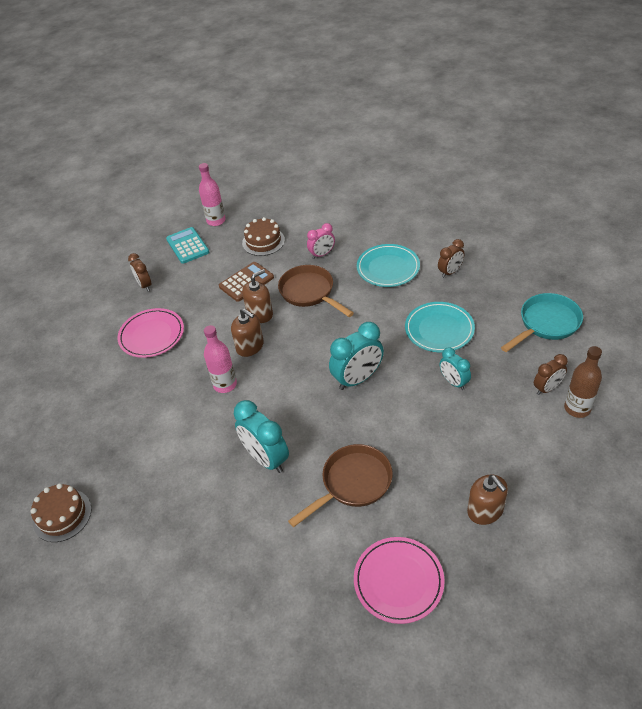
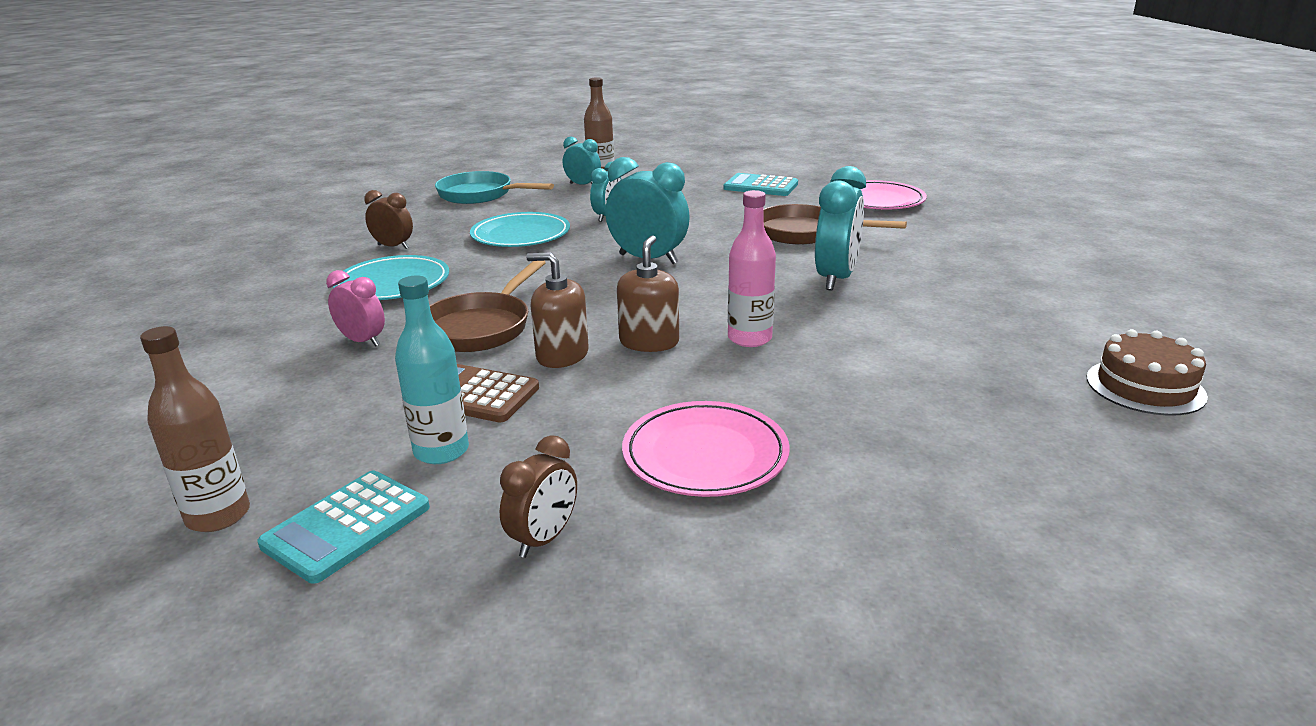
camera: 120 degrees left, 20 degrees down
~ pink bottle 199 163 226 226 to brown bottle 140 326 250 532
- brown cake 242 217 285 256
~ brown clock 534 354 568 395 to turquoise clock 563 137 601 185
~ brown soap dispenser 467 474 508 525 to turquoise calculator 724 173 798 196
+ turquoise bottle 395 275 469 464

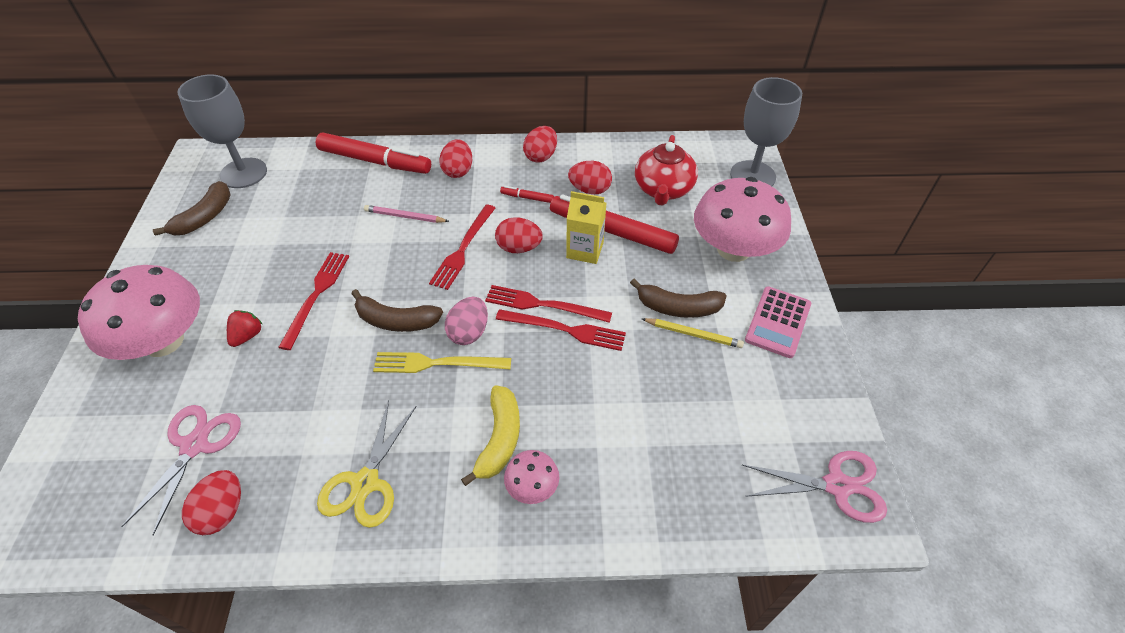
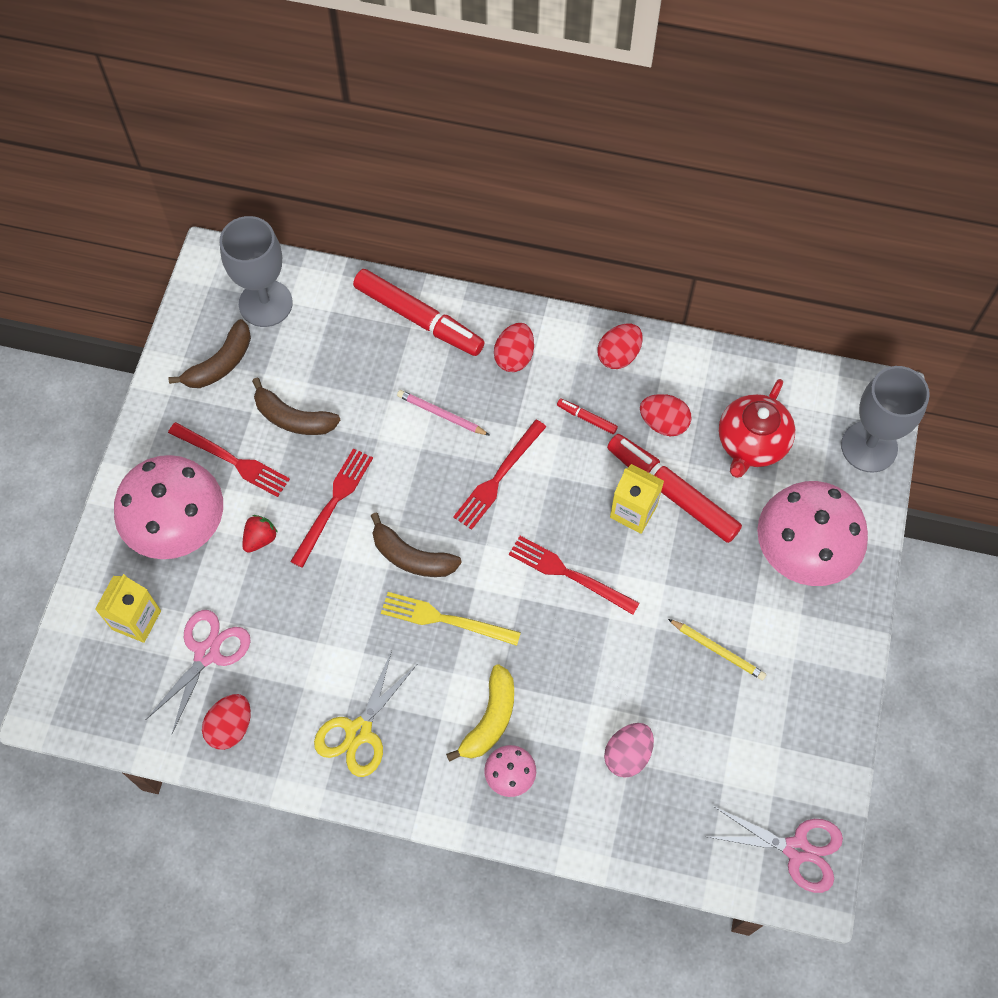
camera: 15 degrees right, 15 degrees up
- red egg 495 217 543 253
~ brown banana 630 279 727 318 to 252 378 340 435
- pink calculator 745 286 811 358
~ pink egg 445 297 488 345 to 604 723 654 778
~ red fork 496 309 626 351 to 168 422 290 497
+ yellow carton 95 574 161 643

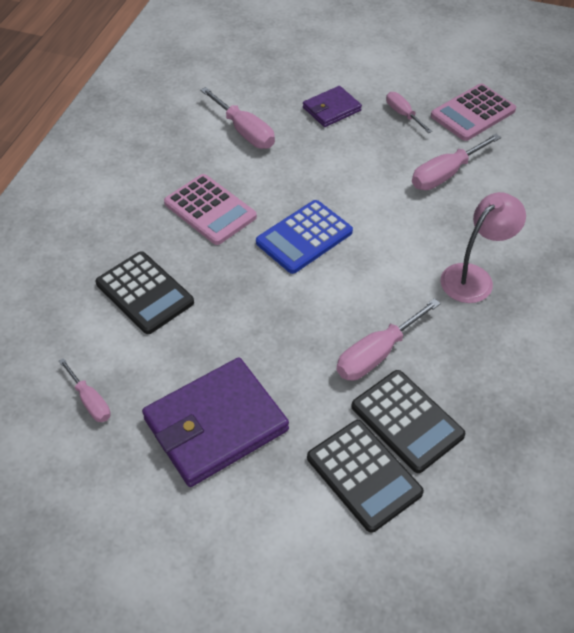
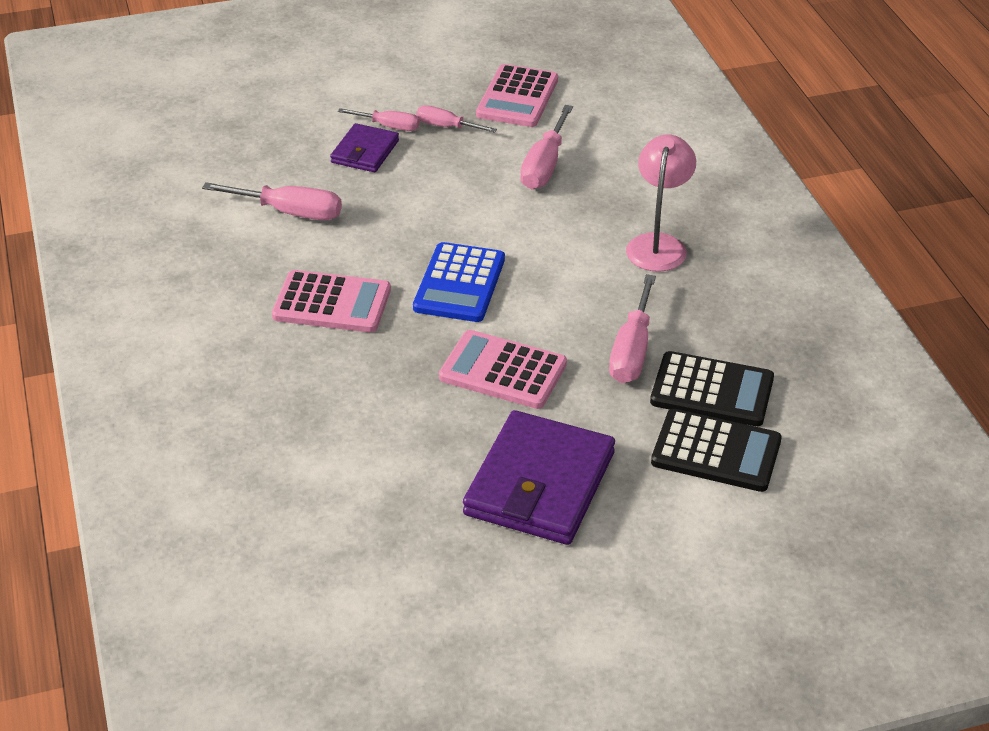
camera: 35 degrees left, 10 degrees down
- black calculator 96 251 194 334
~ pink screwdriver 59 358 111 422 to 338 108 420 131
+ pink calculator 439 330 567 409

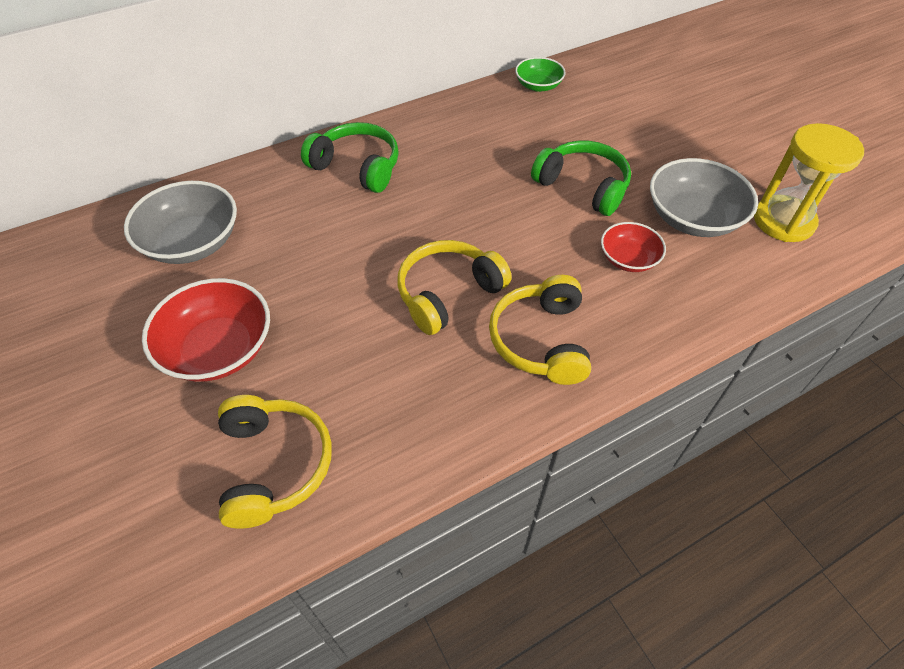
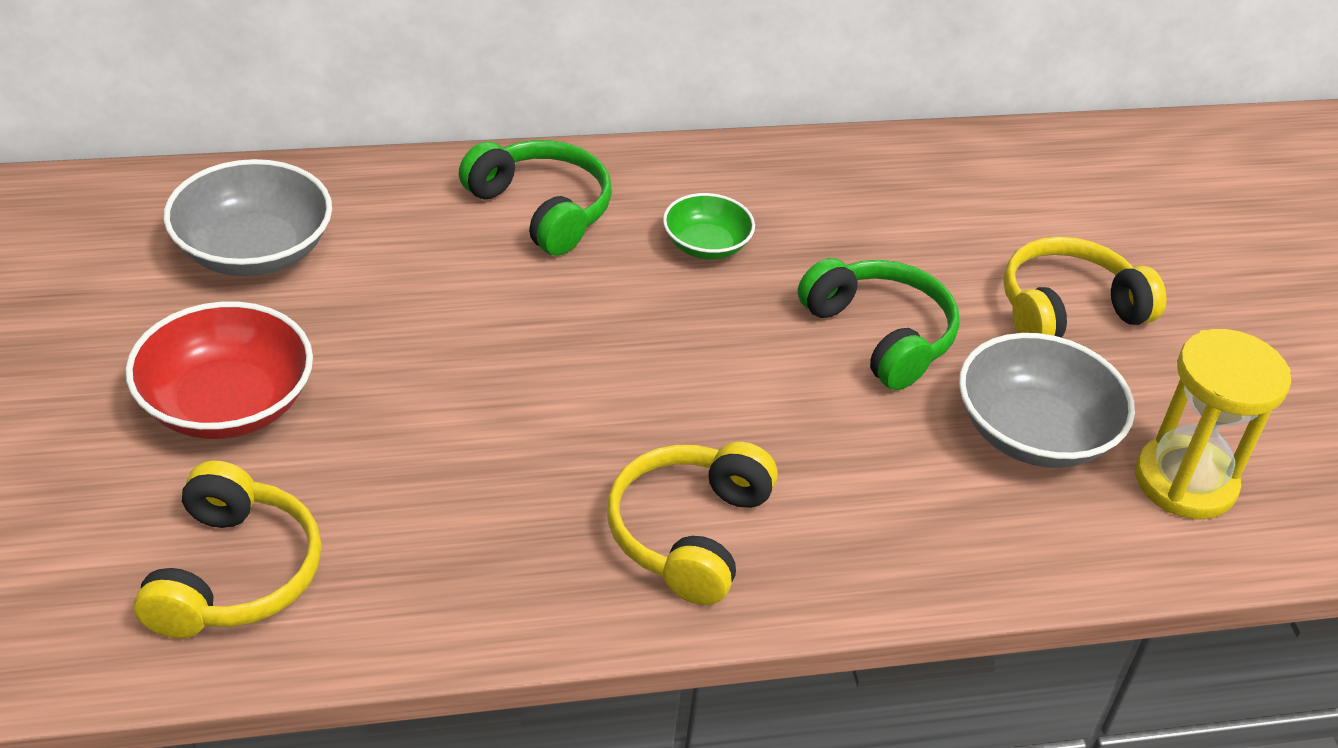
camera: 15 degrees right, 10 degrees down
~ green bowl 515 57 566 92 to 663 193 755 259
- red bowl 601 222 666 272
~ yellow headphones 397 240 512 335 to 1003 236 1166 338

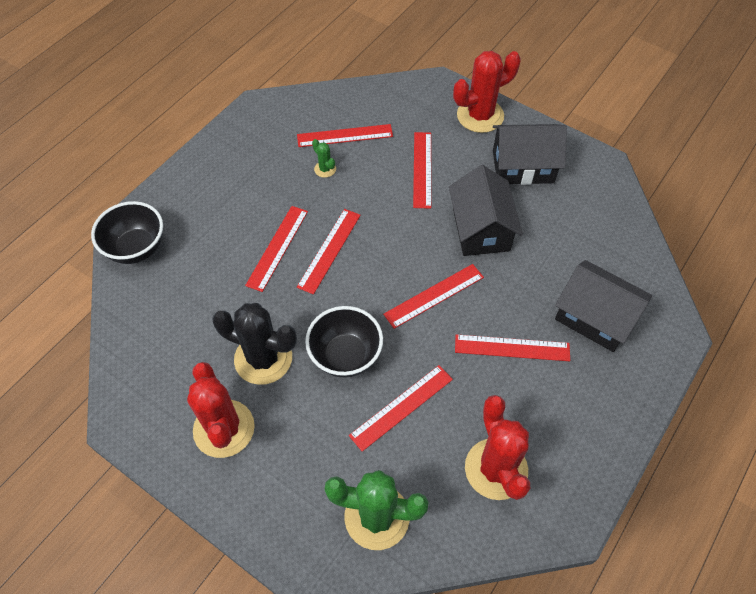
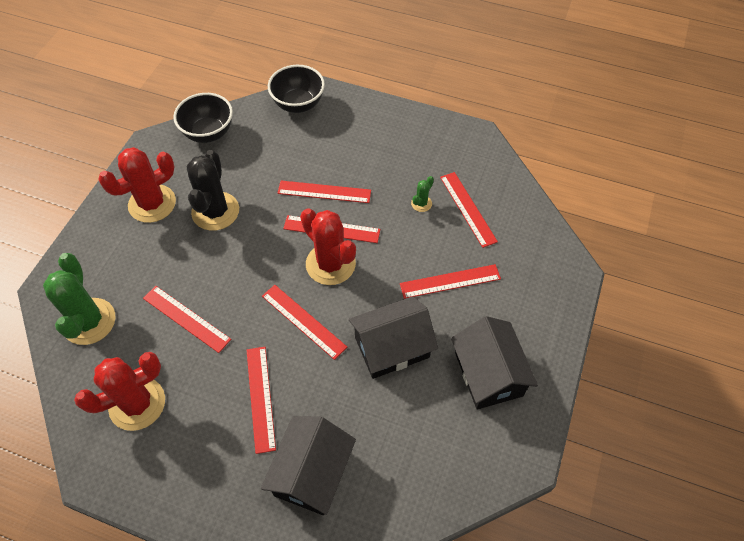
camera: 75 degrees right, 0 degrees up
~ red cactus 453 51 521 133 to 300 208 356 285
~ black bowl 305 306 383 377 to 173 93 233 143

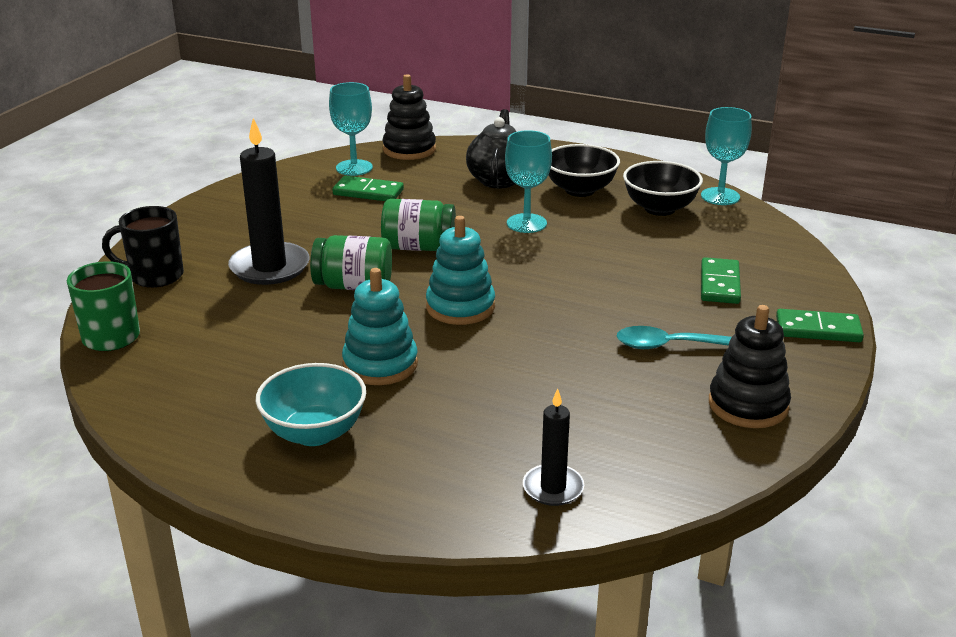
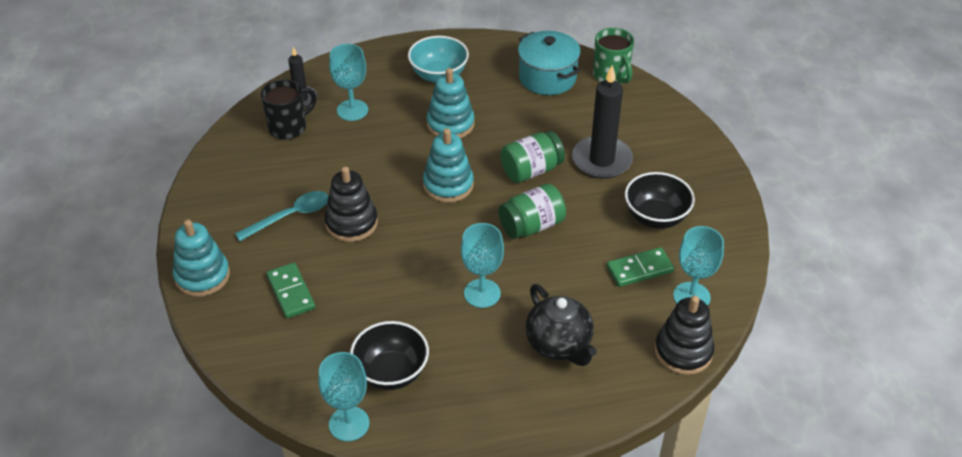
camera: 145 degrees right, 15 degrees up
~ black bowl 549 144 620 197 to 625 172 695 229
~ black mug 102 206 184 288 to 261 79 317 140
~ black stacking toy 709 305 791 428 to 325 166 378 242
~ green domino 776 309 864 342 to turquoise stacking toy 173 220 230 297
+ turquoise pot 518 31 581 95
+ turquoise goblet 329 44 368 121

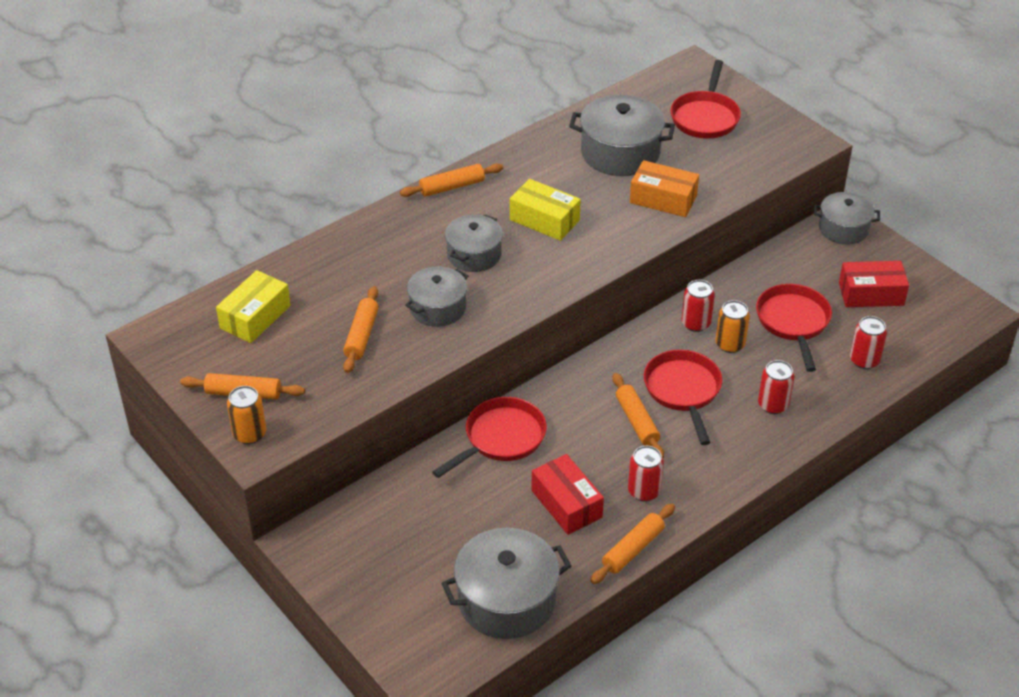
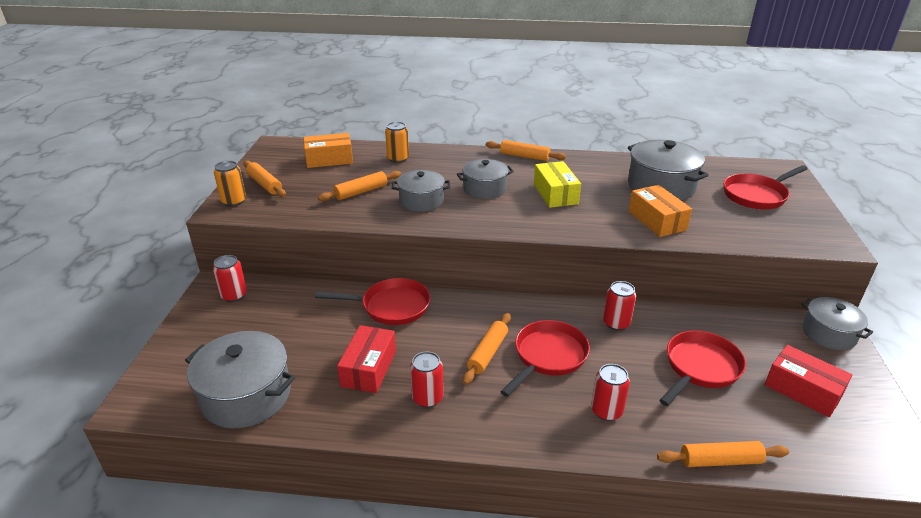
camera: 45 degrees right, 10 degrees down
~ yellow box 216 270 291 343 to orange box 304 133 353 168
~ orange can 716 300 750 353 to 385 122 409 163
~ red can 850 316 887 369 to 213 255 247 302
~ orange rolling pin 590 504 675 584 to 657 441 789 467

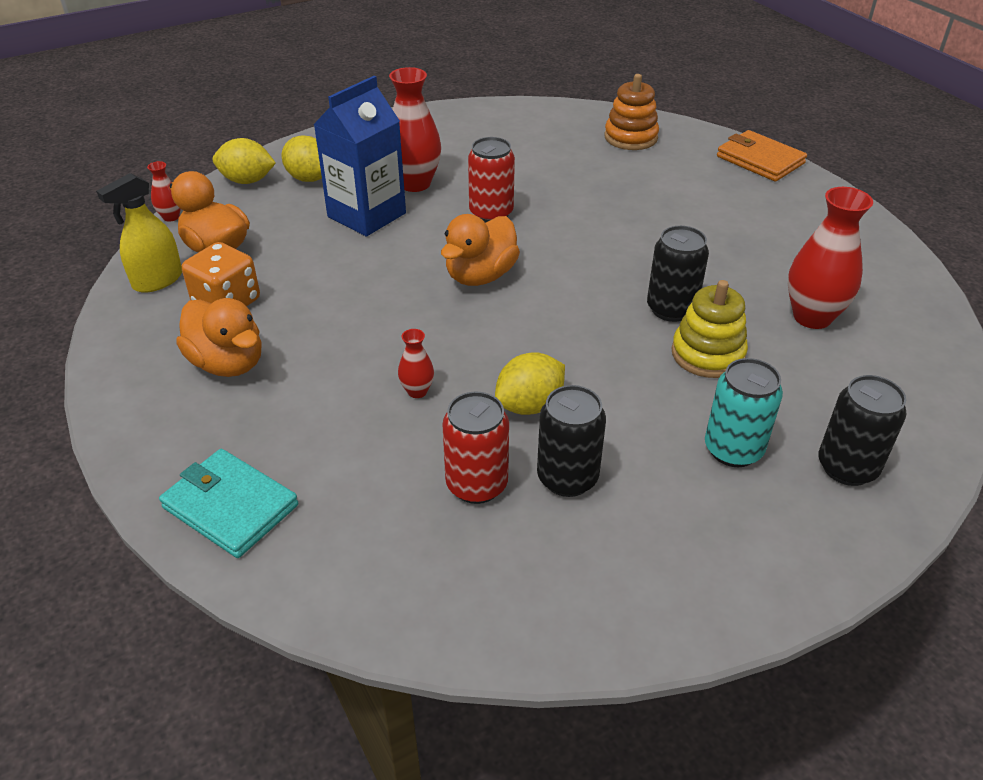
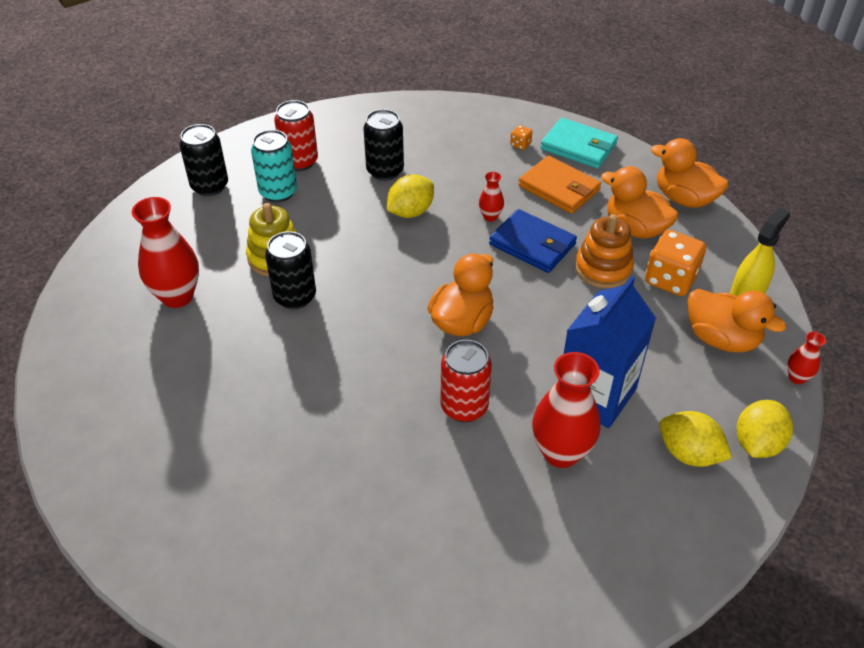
camera: 175 degrees right, 5 degrees up
~ orange stacking toy 605 74 659 150 to 575 214 634 288
~ orange wallet 717 130 807 182 to 518 155 601 214
~ yellow lemon 213 138 276 184 = 737 400 793 458 60 degrees counterclockwise
~ red can 442 392 509 504 to 274 100 318 171
+ orange dice 510 125 532 150
+ orange duck 651 138 729 208
+ blue wallet 489 209 577 273

